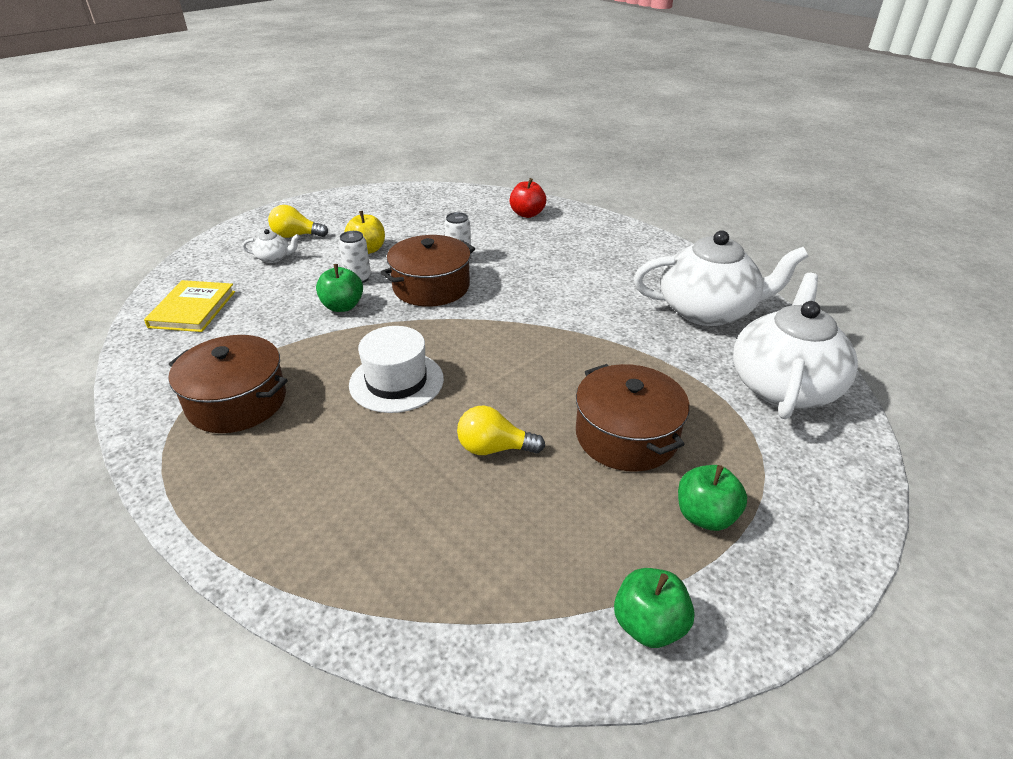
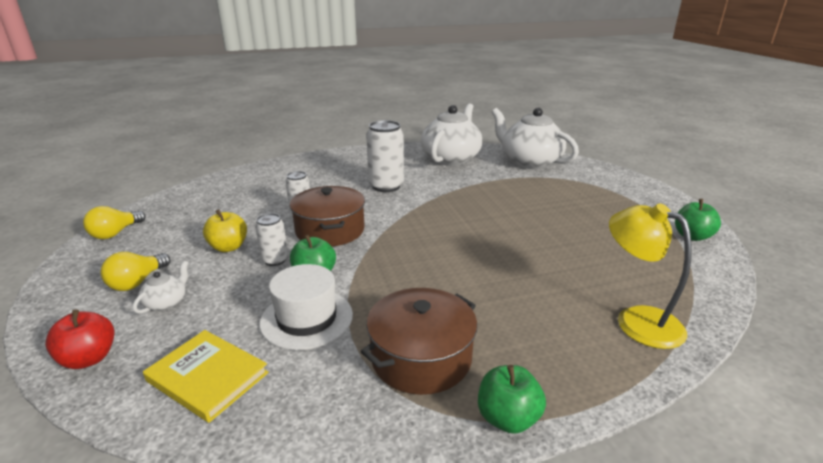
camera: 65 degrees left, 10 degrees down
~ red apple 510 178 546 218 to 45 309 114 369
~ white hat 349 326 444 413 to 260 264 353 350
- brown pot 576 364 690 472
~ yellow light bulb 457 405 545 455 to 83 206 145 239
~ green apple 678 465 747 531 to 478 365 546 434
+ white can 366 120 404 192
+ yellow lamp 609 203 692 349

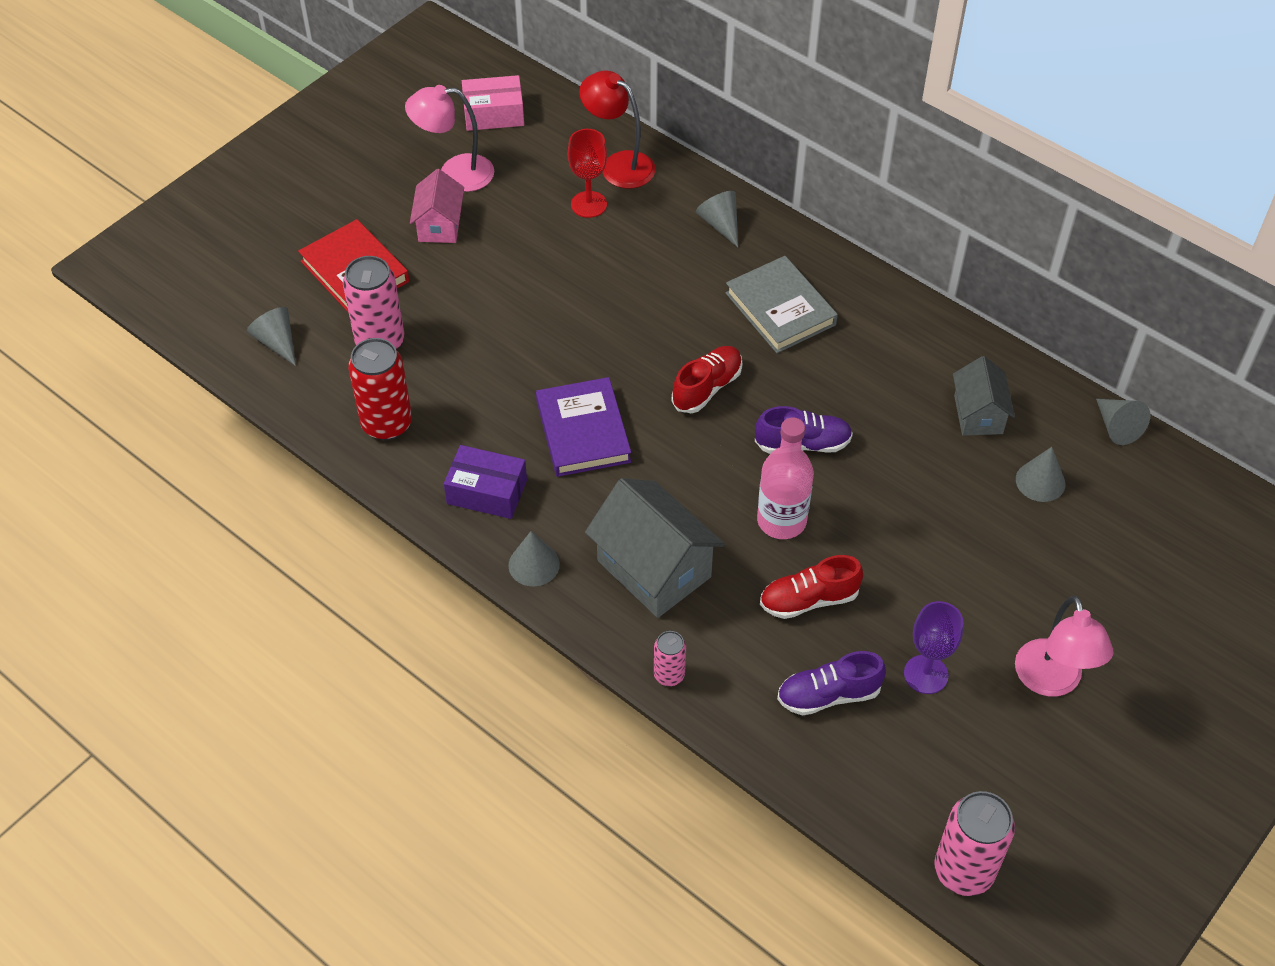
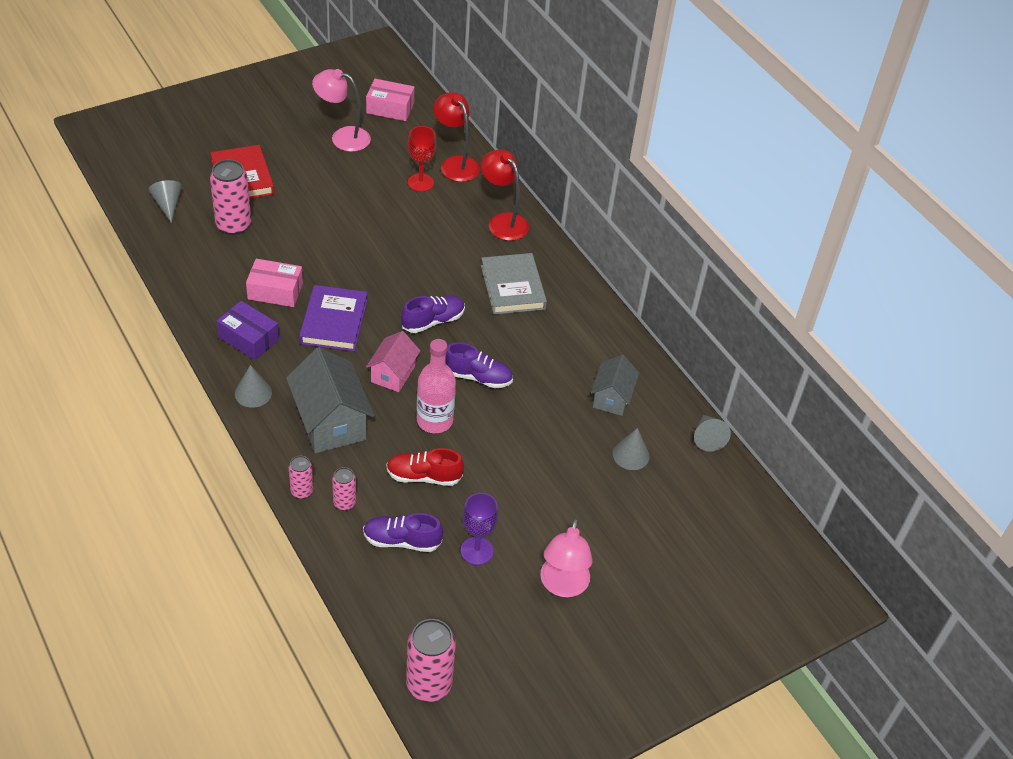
camera: 15 degrees right, 5 degrees down
~ pink house 410 169 464 243 to 366 331 420 392
~ grey cone 696 191 738 247 to red lamp 481 149 529 241
- red can 348 338 412 440
~ red shoe 671 346 742 413 to purple shoe 401 296 465 333
+ pink box 246 259 303 307
+ pink can 332 467 356 511

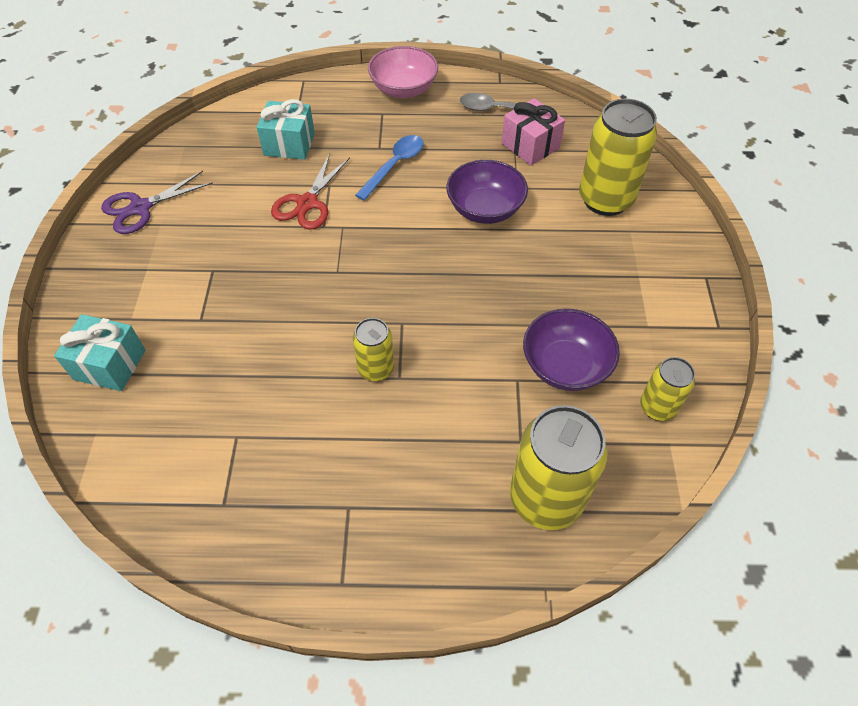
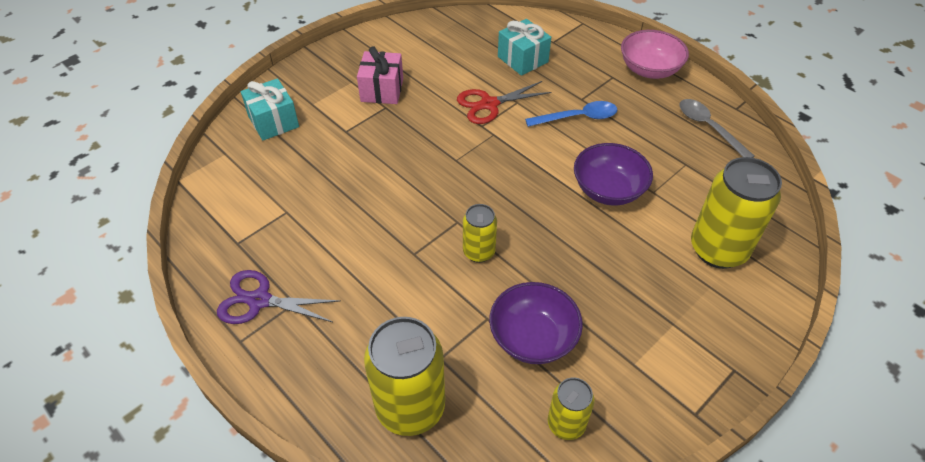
camera: 45 degrees right, 5 degrees down
~ pink gift 502 98 565 165 to 357 46 403 104
~ purple scissors 101 171 213 234 to 217 270 341 324
~ yellow can 353 318 394 381 to 463 204 497 263

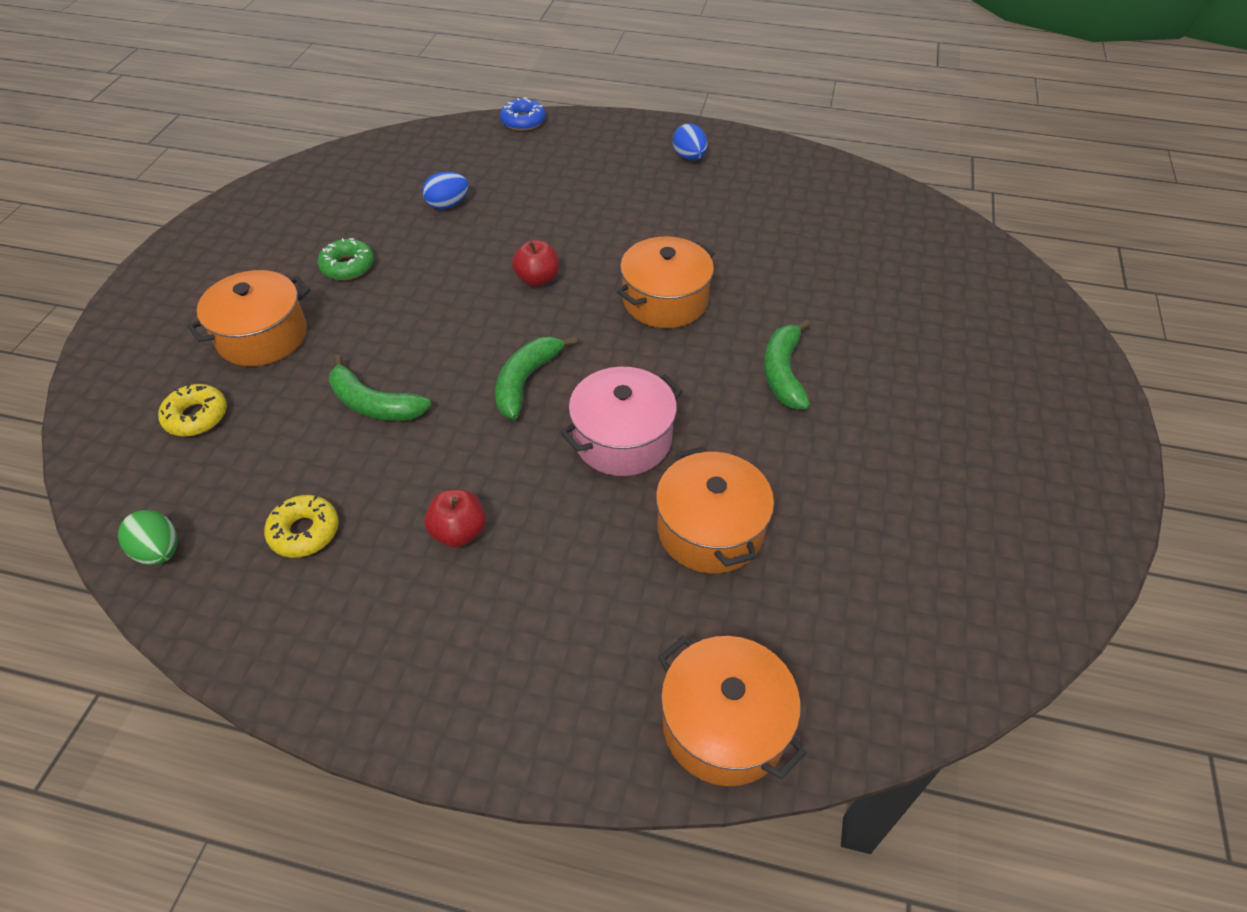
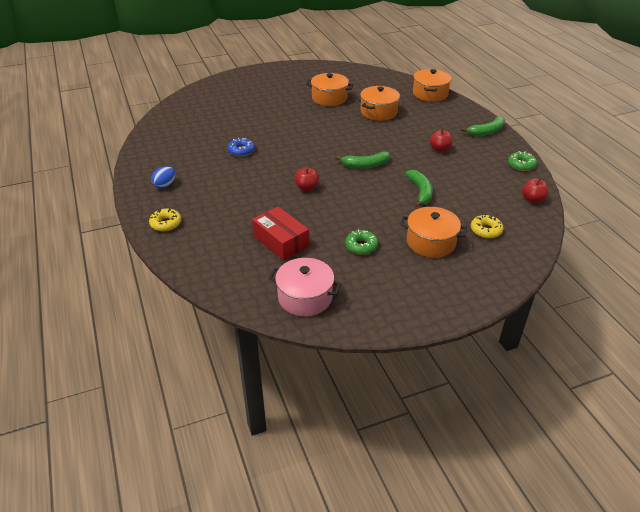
camera: 125 degrees left, 10 degrees down
~ blue donut 500 98 546 131 to 228 138 255 156
~ blue egg 422 171 469 210 to red box 252 206 309 261
~ orange pot 617 237 715 328 to 306 73 354 106
~ green banana 764 319 810 409 to 461 116 505 136
~ pink pot 560 367 683 476 to 269 258 341 316
~ yellow donut 264 495 339 558 to 149 208 181 231
~ green egg 118 510 178 565 to red apple 522 178 548 203
+ green donut 508 151 537 171

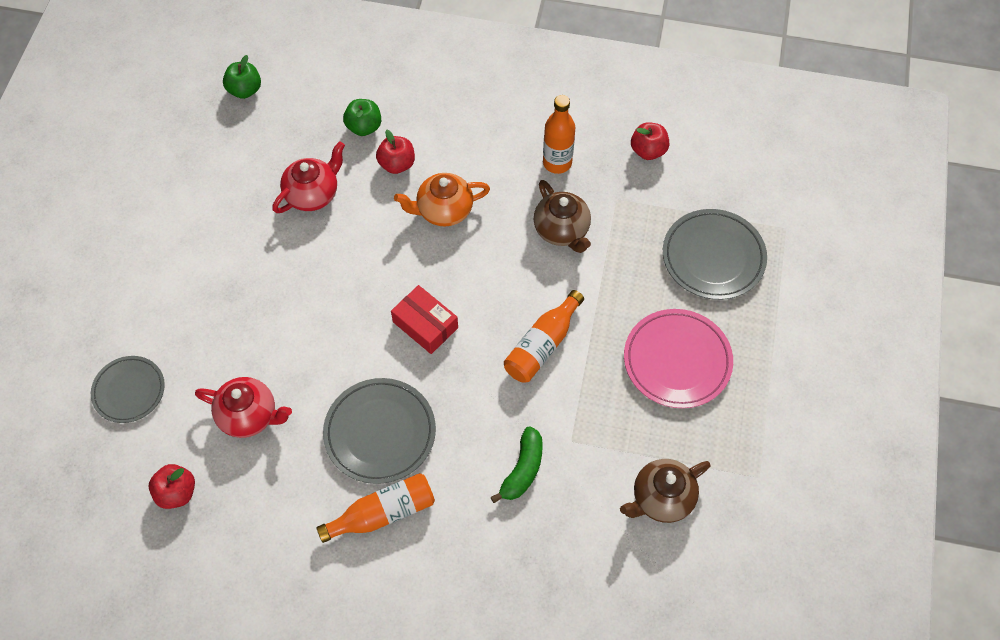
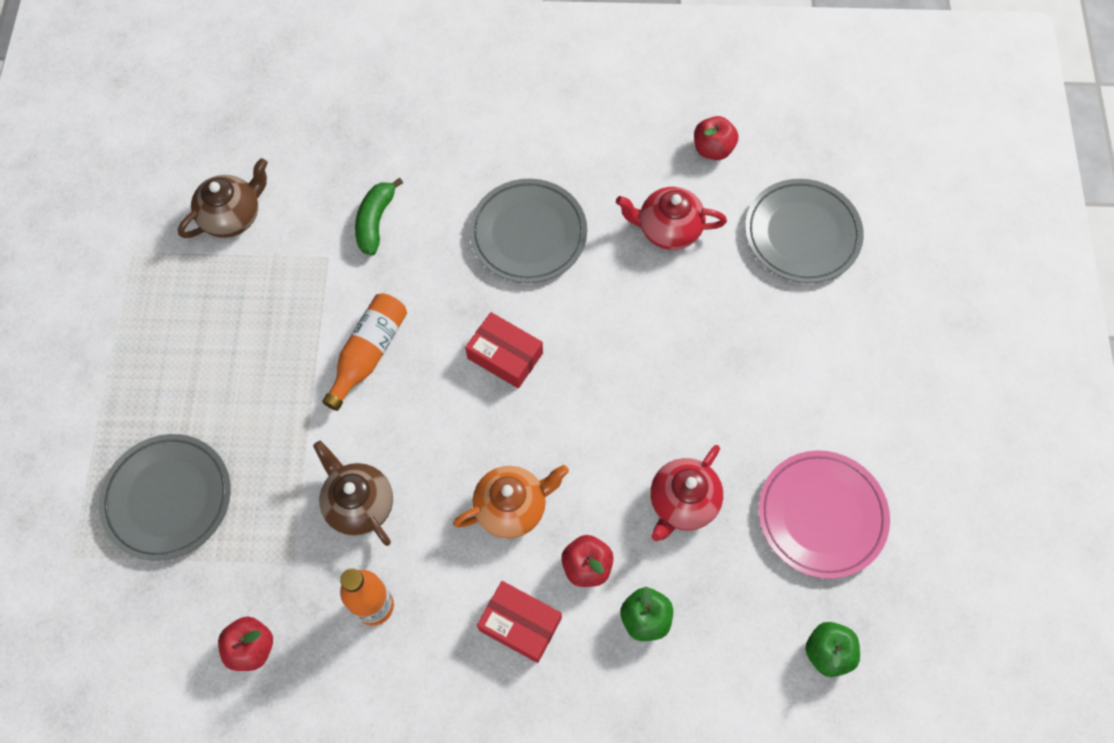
camera: 170 degrees right, 5 degrees up
~ pink plate 624 309 733 408 to 758 450 890 579
~ grey plate 91 356 165 423 = 745 179 864 283 x1.51
- orange bottle 316 473 435 543
+ red box 477 581 562 663

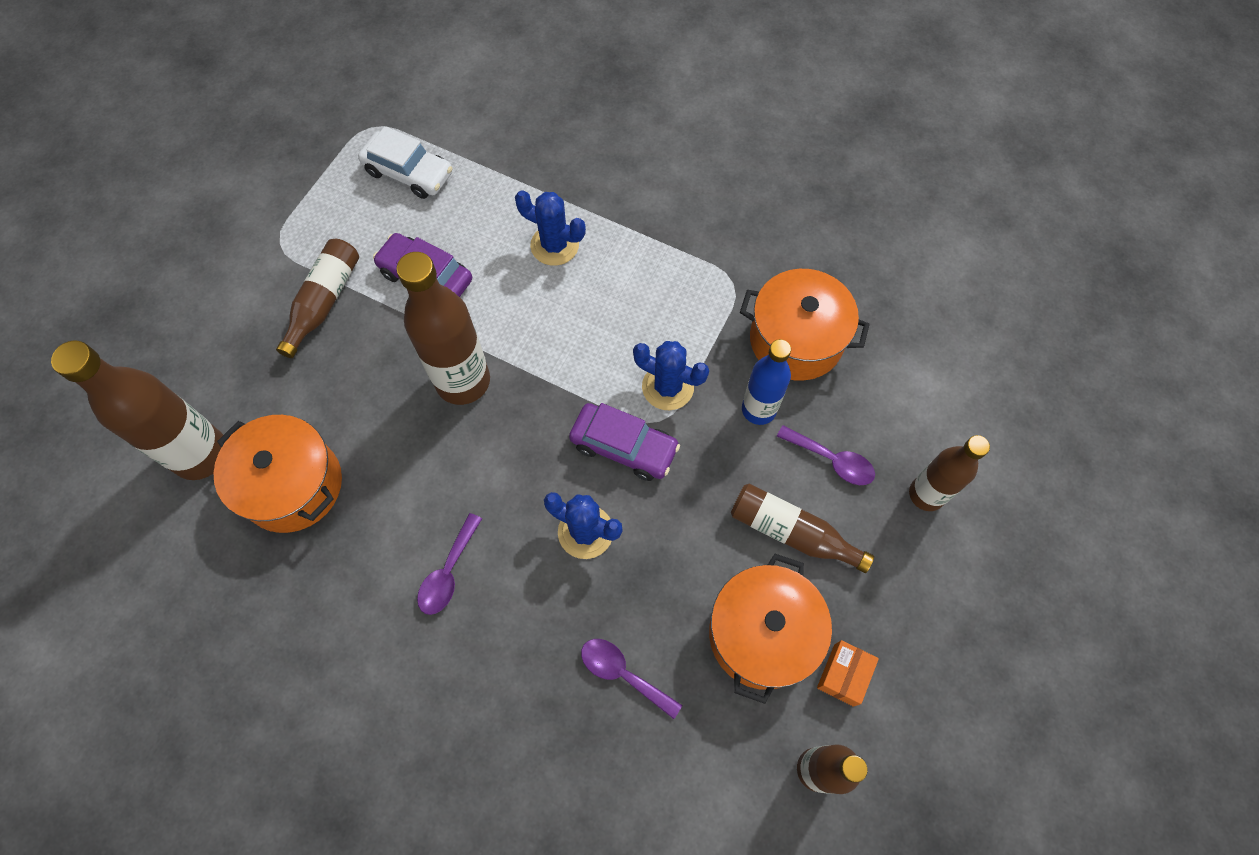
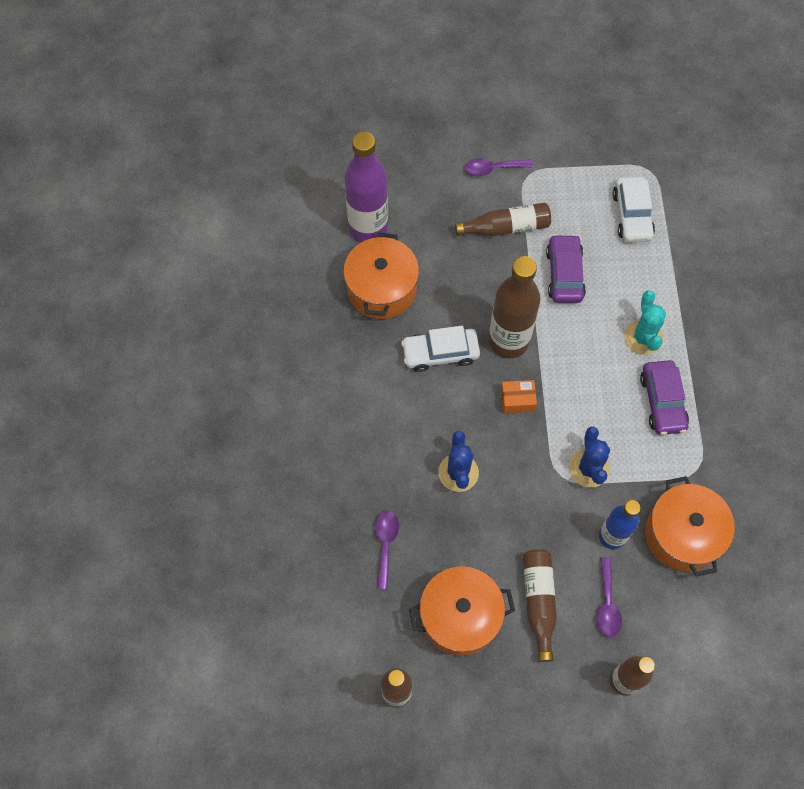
camera: 60 degrees right, 0 degrees up
~ blue cactus 515 190 586 266 to turquoise cactus 624 290 666 355
~ brown bottle 51 341 223 480 to purple bottle 344 132 388 242
~ purple car 569 403 680 481 to 640 360 689 435
~ purple spoon 417 513 482 615 to 464 158 533 176
~ orange box 817 640 879 707 to 501 380 537 414
+ white car 401 326 480 372

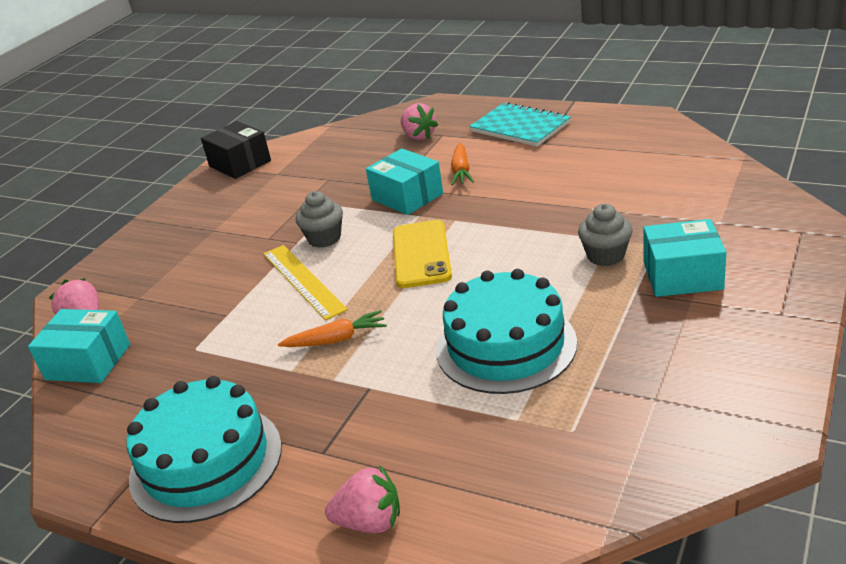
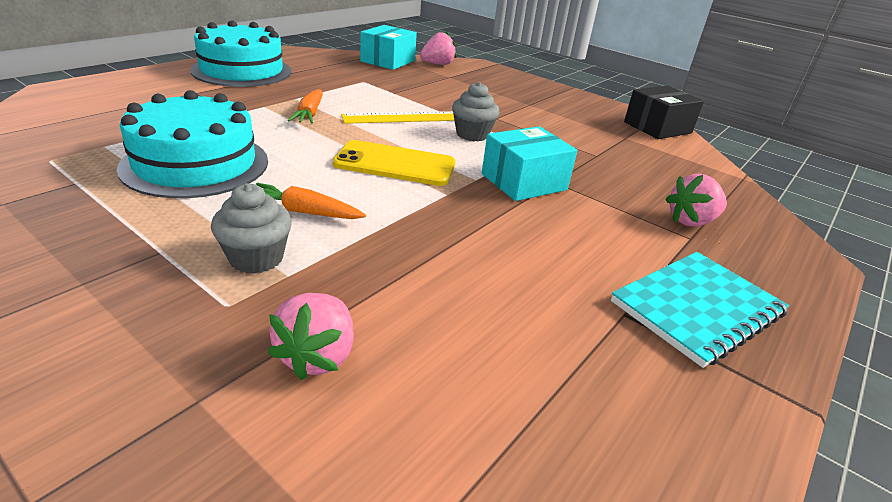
camera: 95 degrees right, 0 degrees up
~ orange carrot 451 143 474 185 to 256 183 366 219
- turquoise box 644 219 726 297
~ pink strawberry 325 465 400 533 to 268 293 354 380

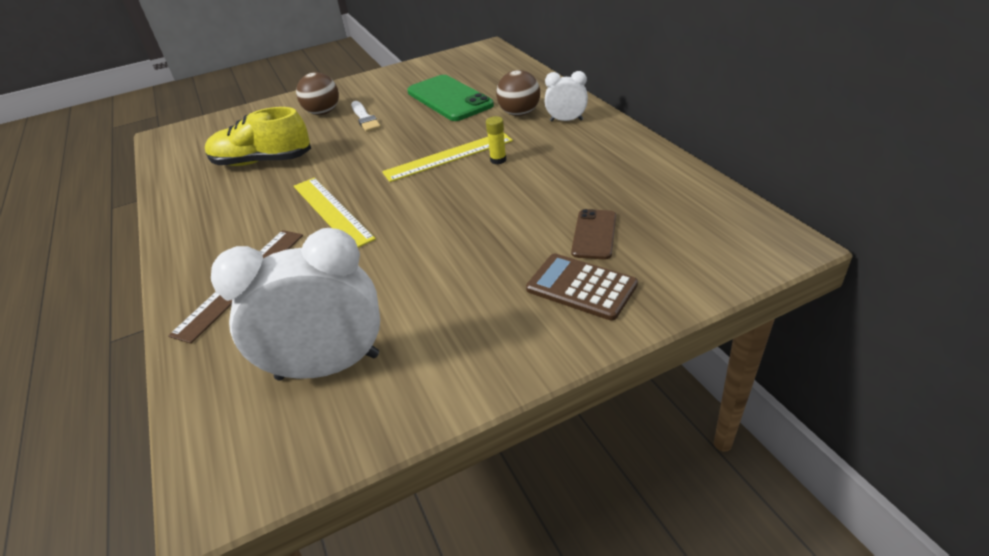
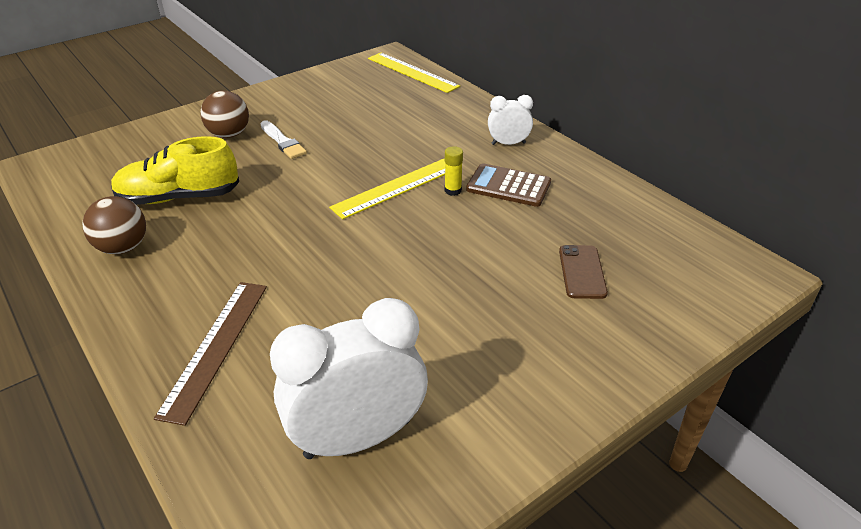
camera: 15 degrees left, 0 degrees up
~ brown ball 496 70 540 116 to 83 196 146 254
- green phone 407 75 494 121
~ yellow ruler 294 178 376 248 to 368 53 460 93
~ brown calculator 526 253 638 321 to 466 163 551 207

